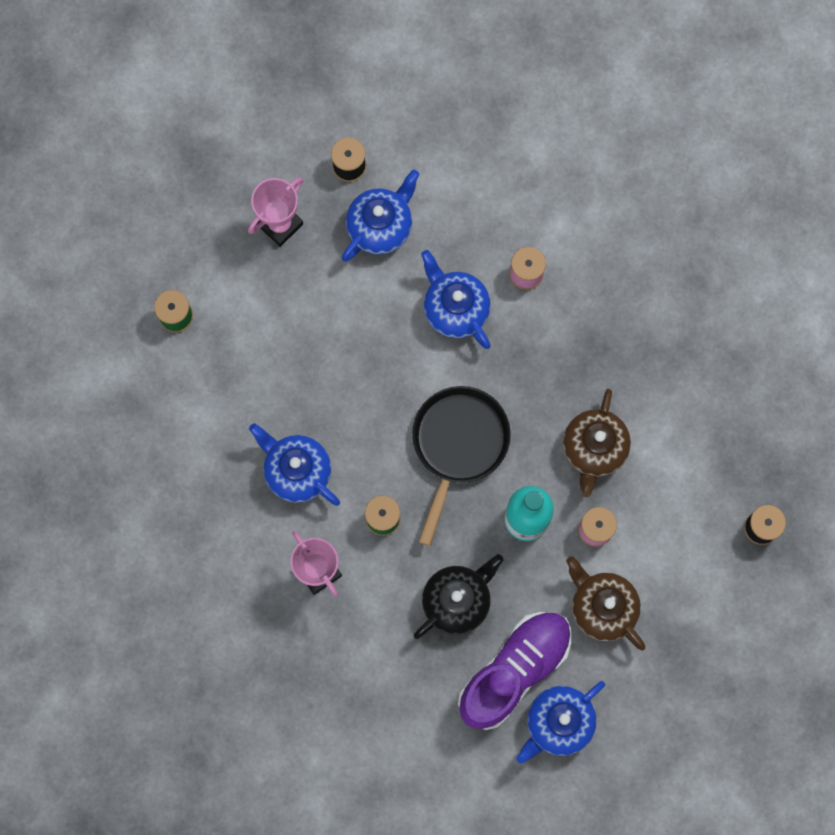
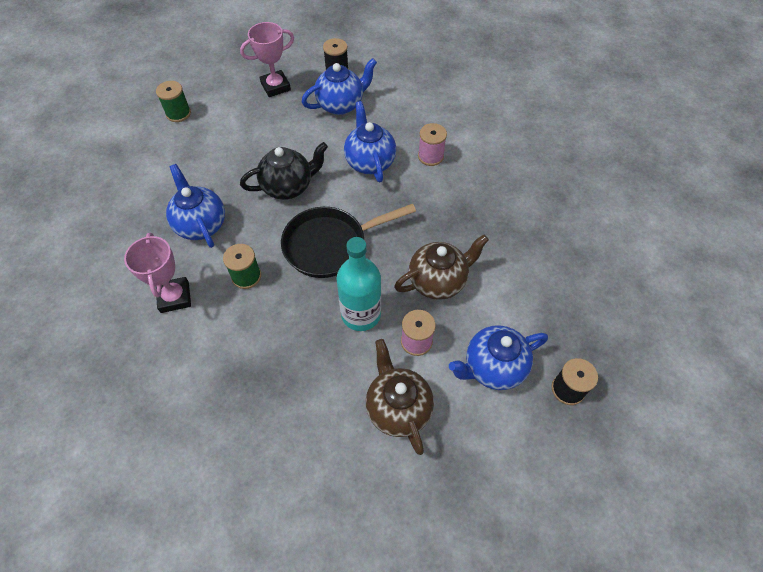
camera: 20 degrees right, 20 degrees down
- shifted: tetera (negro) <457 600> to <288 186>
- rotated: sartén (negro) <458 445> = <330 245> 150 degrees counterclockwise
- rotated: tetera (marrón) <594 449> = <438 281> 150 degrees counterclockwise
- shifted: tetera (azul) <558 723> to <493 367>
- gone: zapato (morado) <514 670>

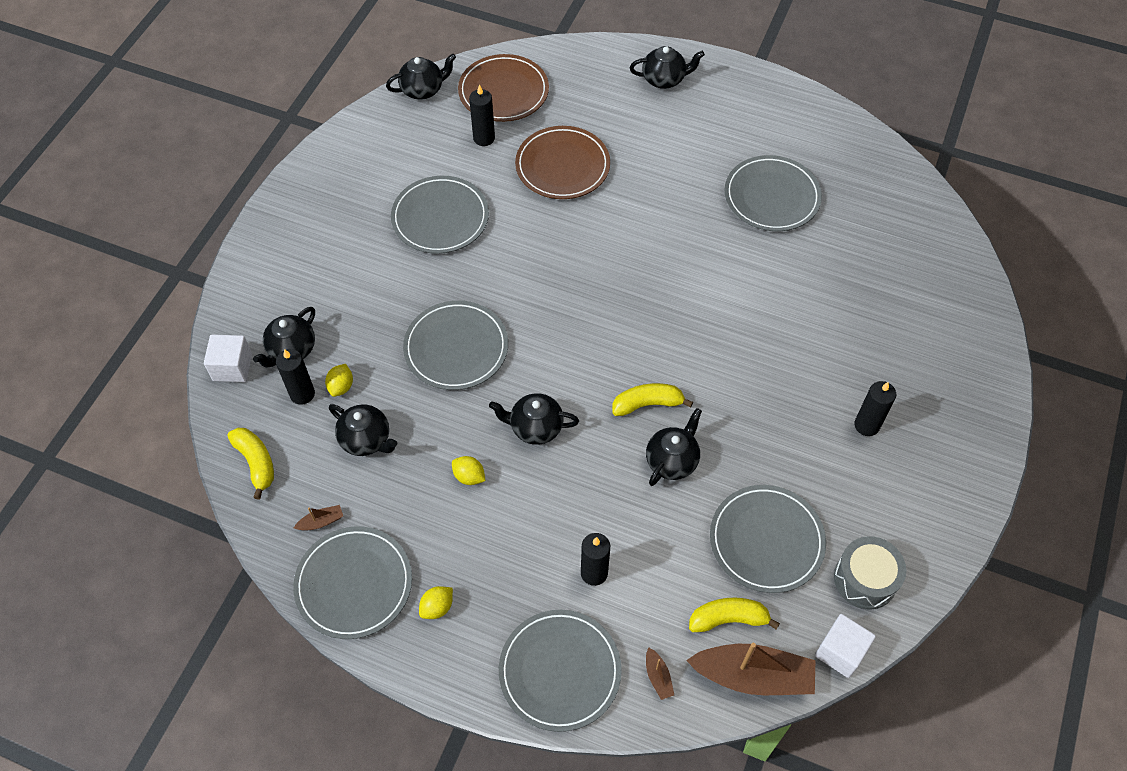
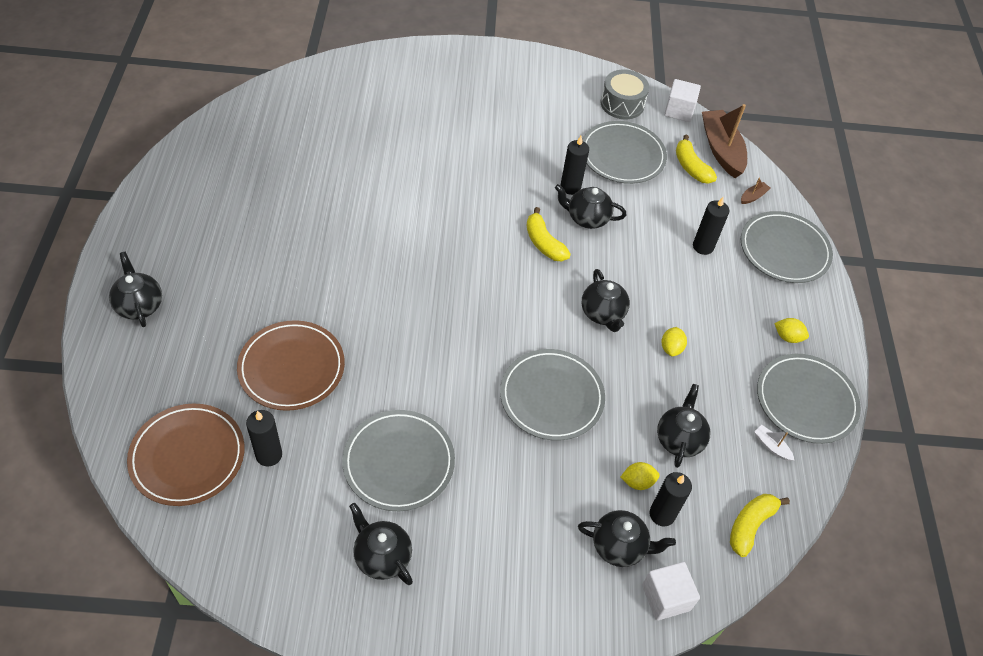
camera: 115 degrees left, 5 degrees down
- shifted: tetera (negro) <423 90> to <382 556>
- shifted: vela (negro) <866 425> to <570 187>
- repainted: barco (marrón) <321 522> to barco (blanco) <771 446>
- gone: plato (gris) <771 197>

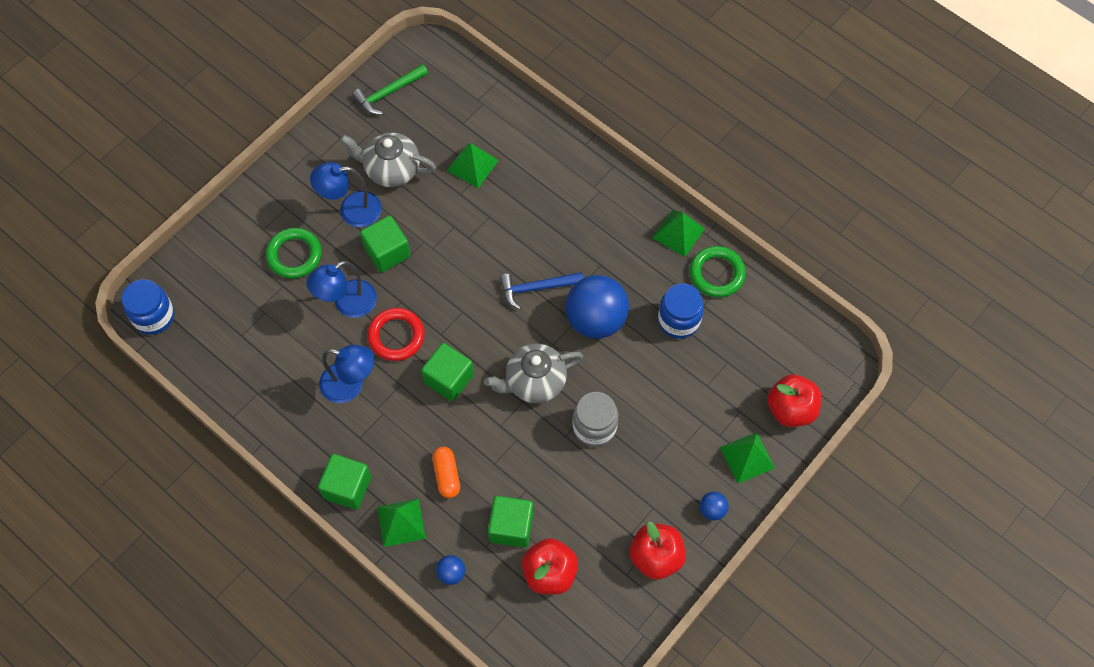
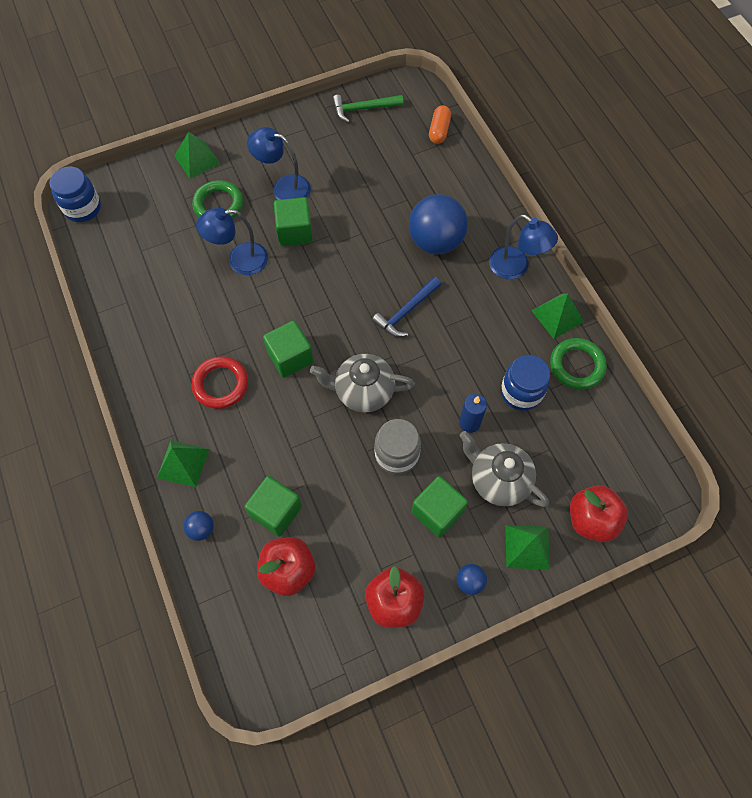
camera: 25 degrees right, 0 degrees up
- shifted: pirámide (verde) <472 165> to <197 159>
- shifted: anillo (rojo) <396 336> to <221 384>
- rotated: martillo (azul) <536 288> = <406 312> 60 degrees counterclockwise
- shifted: pelota (azul) <596 319> to <435 241>
- shifted: cubo (verde) <347 487> to <437 512>
- shifted: cápsula (naranja) <446 475> to <439 131>
- new: vela (azul) <469 423>
- shifted: tetera (gris) <391 170> to <498 480>
- shifted: lámpara (azul) <350 385> to <516 268>

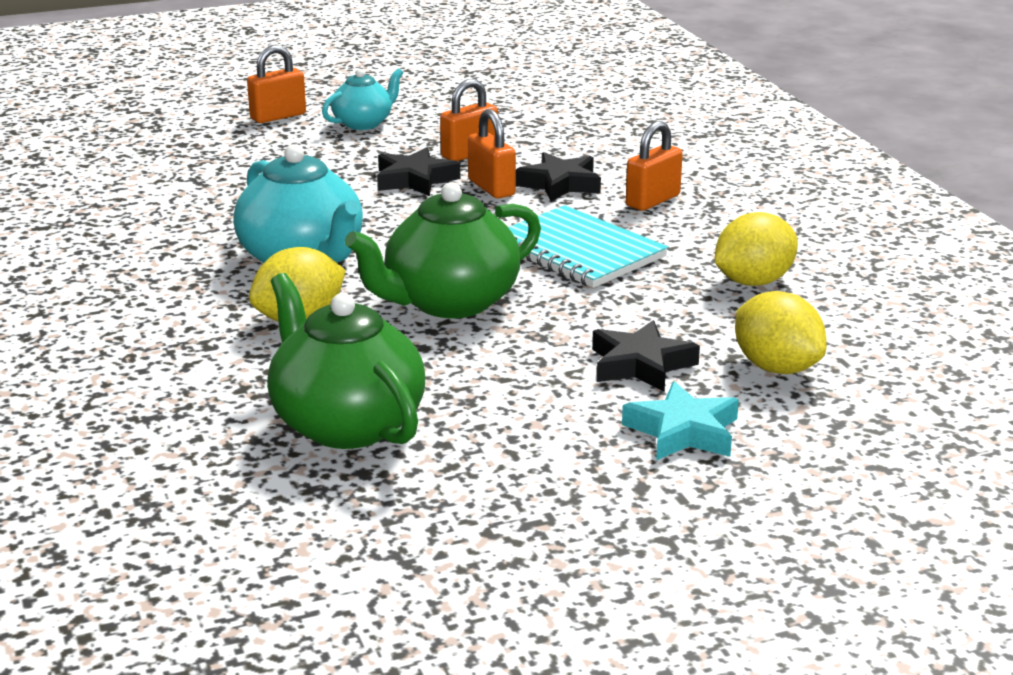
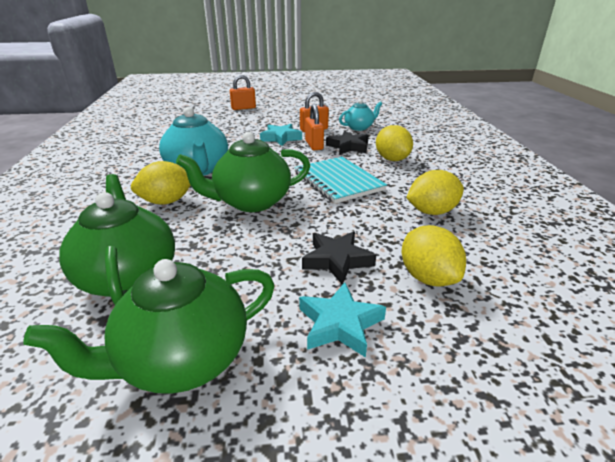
camera: 15 degrees right, 5 degrees up
- new: tetera (verde) <182 359>
- repainted: estrella (negro) <414 179> to estrella (turquesa) <281 138>
- shifted: tetera (turquesa) <363 123> to <359 127>
- swapped: candado (naranja) <653 201> to limón (amarillo) <392 159>

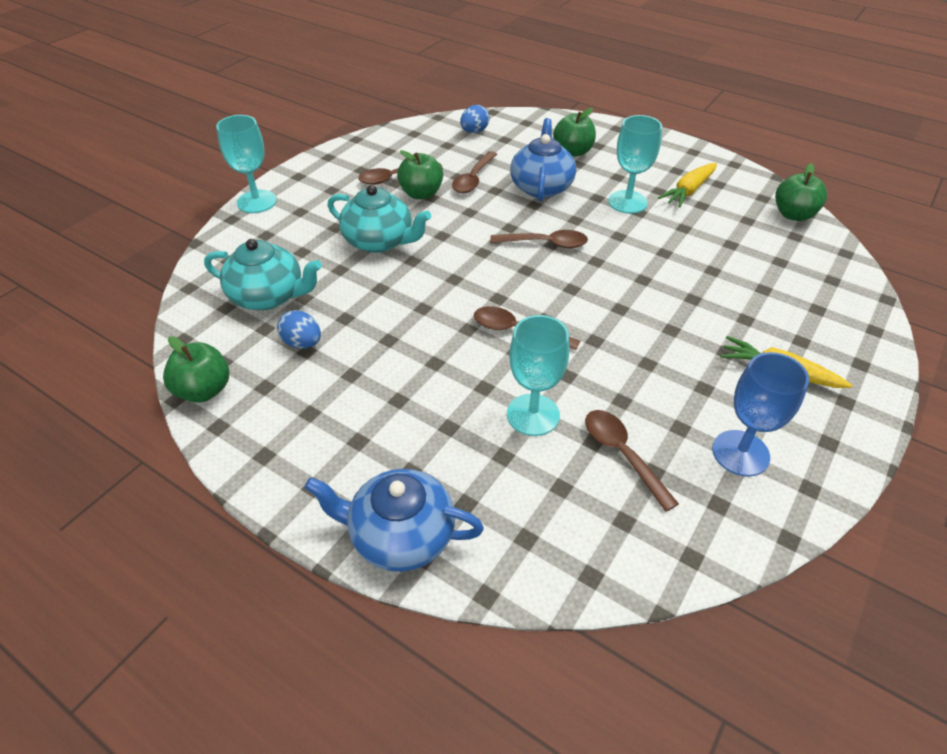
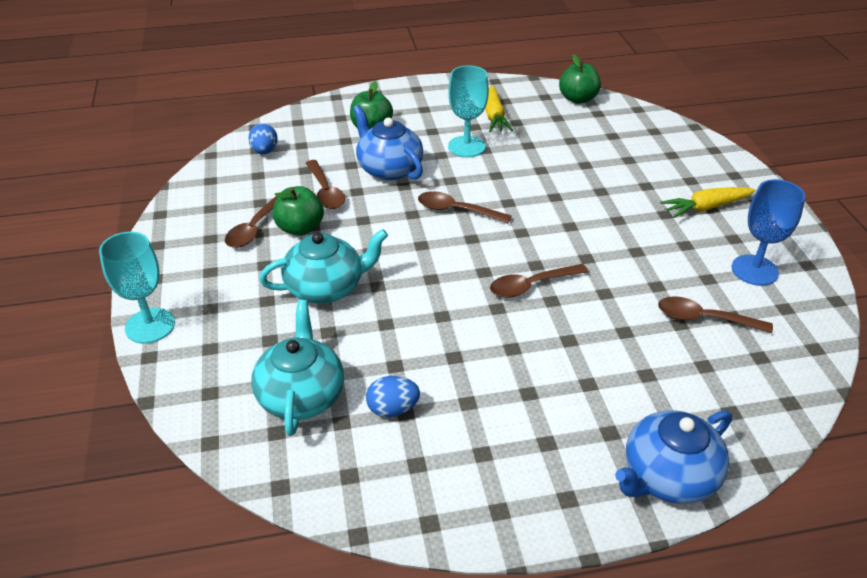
camera: 45 degrees left, 5 degrees down
- rotated: tetera (turquesa) <268 296> = <301 395> 60 degrees counterclockwise
- rotated: cuchara (marrón) <545 243> = <456 210> 120 degrees counterclockwise
- gone: manzana (verde) <204 390>
- gone: copa (turquesa) <533 415>

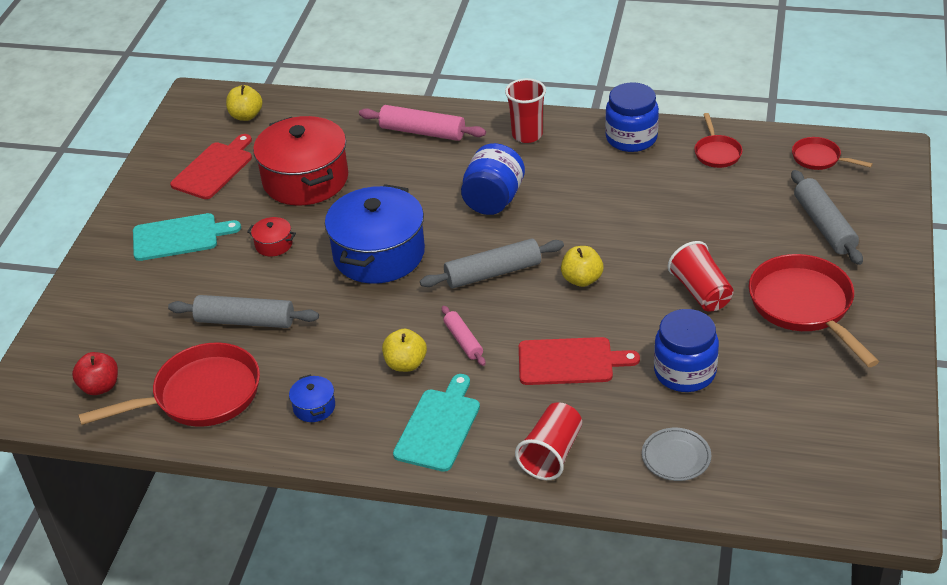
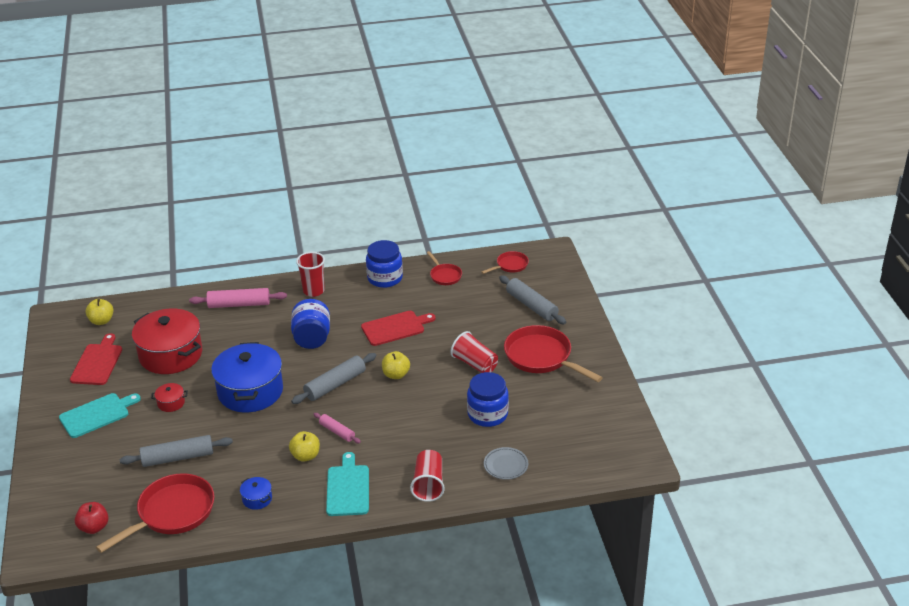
camera: 25 degrees left, 5 degrees down
- shifted: tabla de cortar (rojo) <570 362> to <395 328>
- rotated: sartén (rojo) <819 158> = <510 265> 135 degrees clockwise

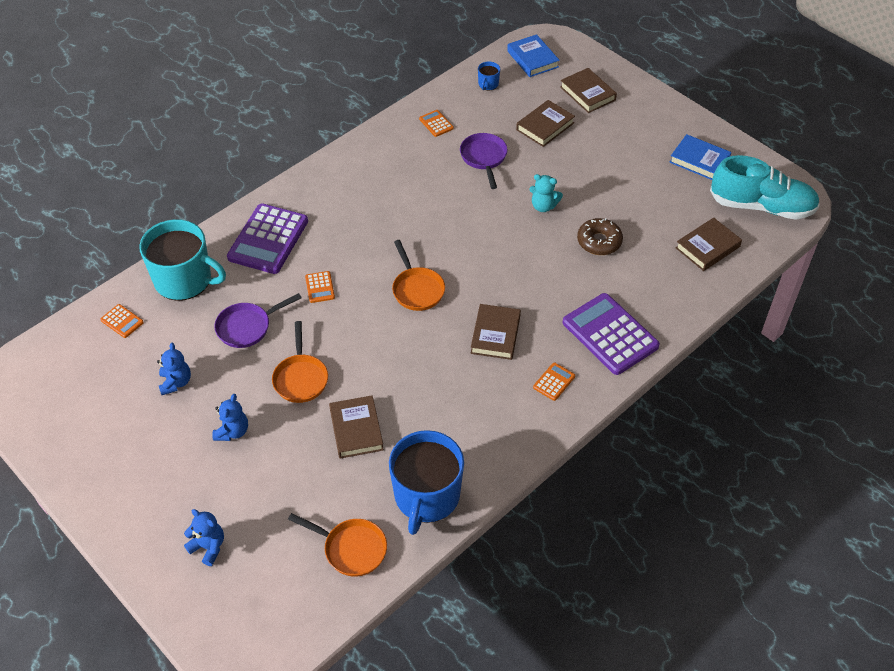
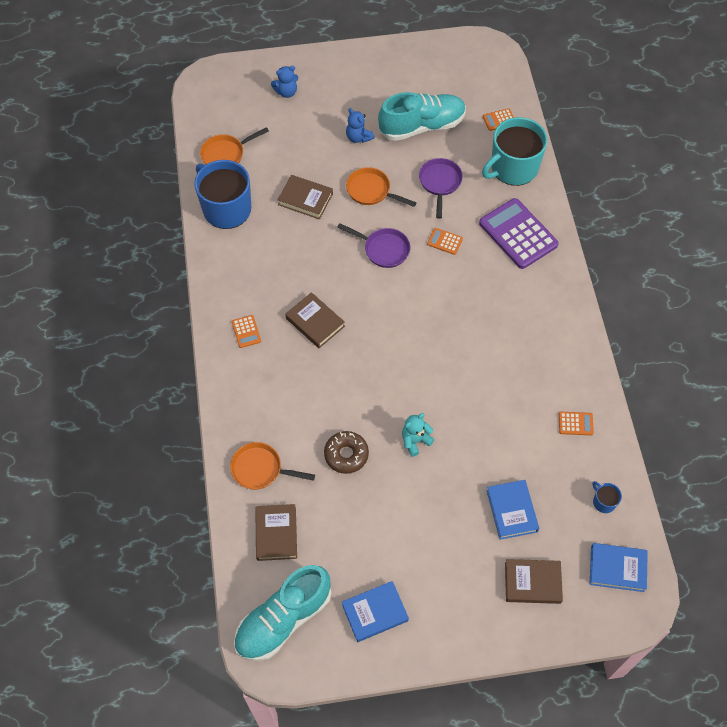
camera: 125 degrees right, 10 degrees up
- shifted: sartén (naranja) <417 289> to <260 469>
- shifted: sartén (morado) <484 158> to <383 249>
- swapped: osito (azul) <176 382> to zapato (turquesa) <422 126>
- repainted: libro (marrón) <545 126> to libro (azul) <512 511>
- gone: calculadora (morado) <610 334>

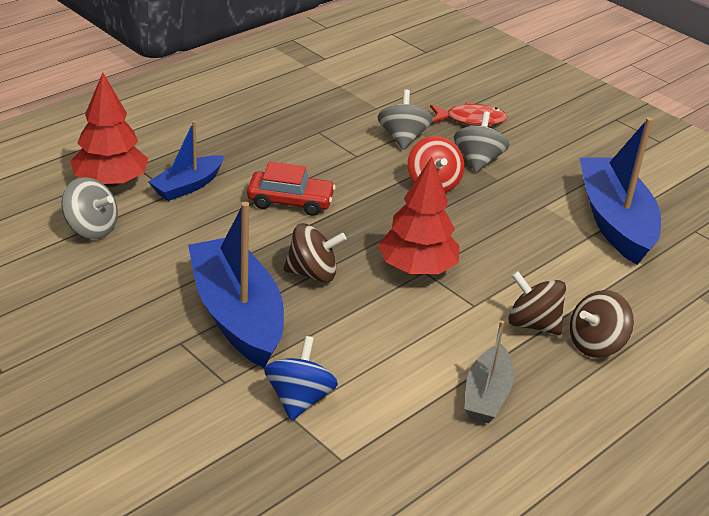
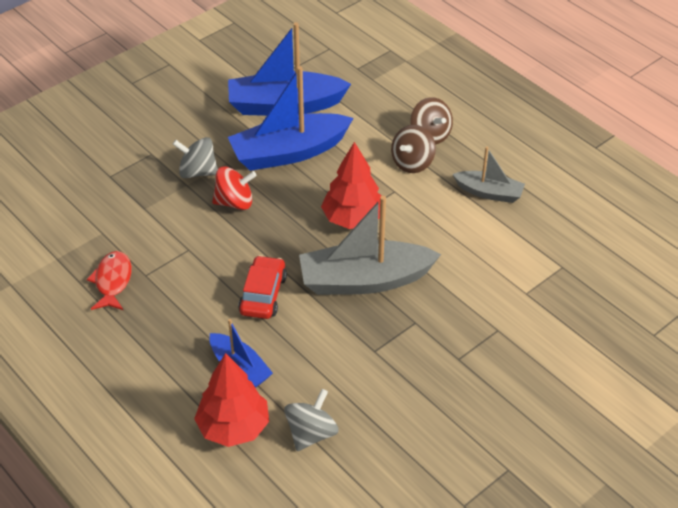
camera: 85 degrees left, 10 degrees up
- shifted: pez (rojo) <471 120> to <112 281>
- shifted: barco (azul) <237 315> to <289 152>
- swapped: peonza (marrón) <312 273> to barco (gris) <364 280>
- gone: peonza (azul) <299 399>
- gone: peonza (gris) <402 138>

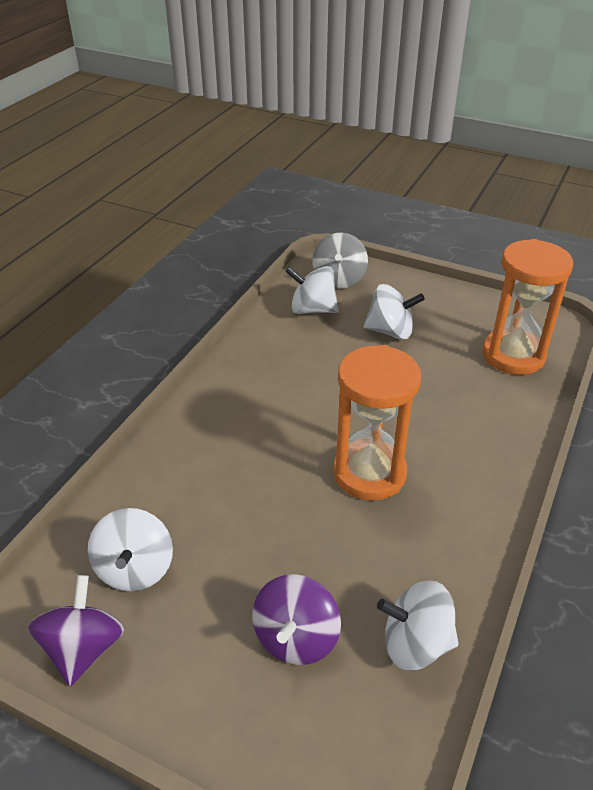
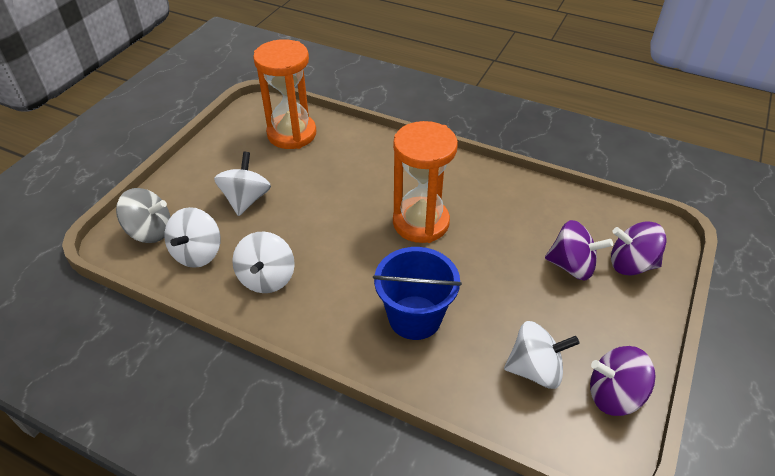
camera: 90 degrees left, 5 degrees up
- shifted: peonza (blanco) <415 643> to <267 278>
- new: balde (azul) <415 317>
- new: peonza (morado) <631 264>

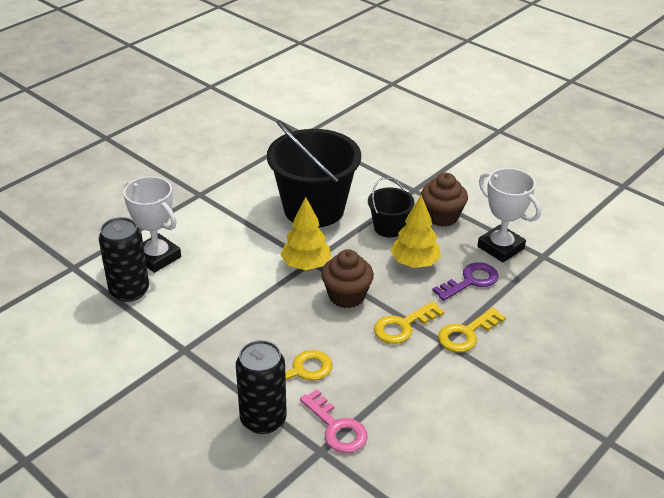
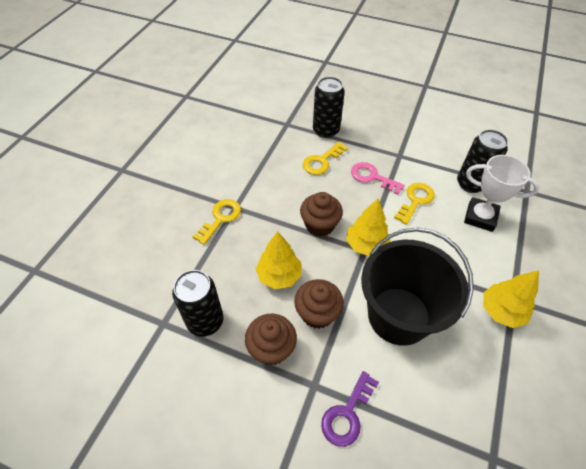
camera: 160 degrees right, 15 degrees up
- swapped: trofeo (blanco) <500 247> to lata (negro) <205 321>
- swapped: balde (negro) <389 227> to magdalena (marrón) <317 313>
- shifted: llave (morado) <470 281> to <347 414>
- shifted: llave (rosa) <336 427> to <372 177>
- shifted: llave (amarillo) <403 326> to <415 200>
- new: árbol (amarillo) <501 311>

